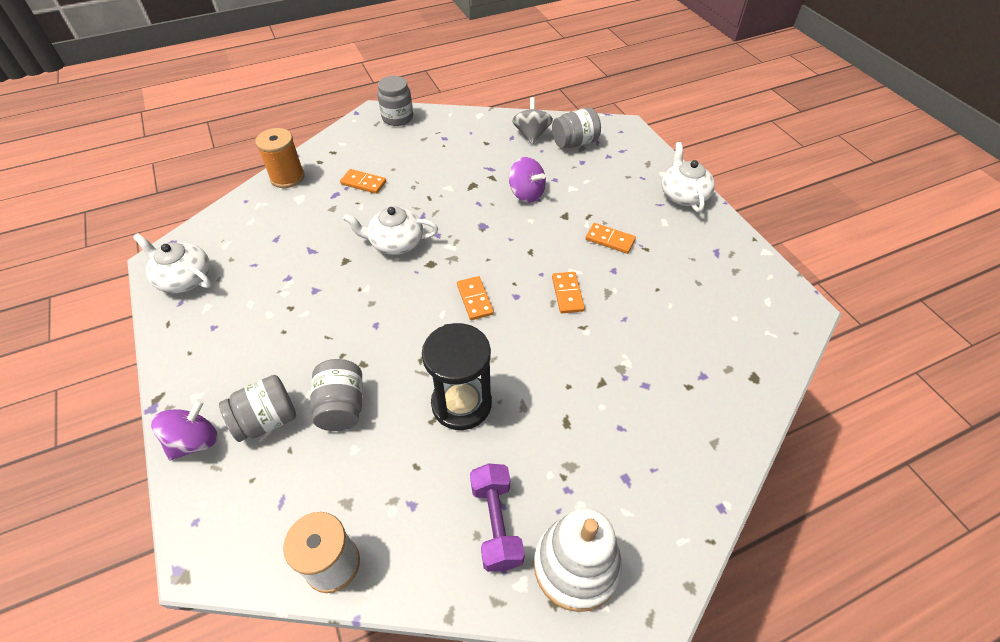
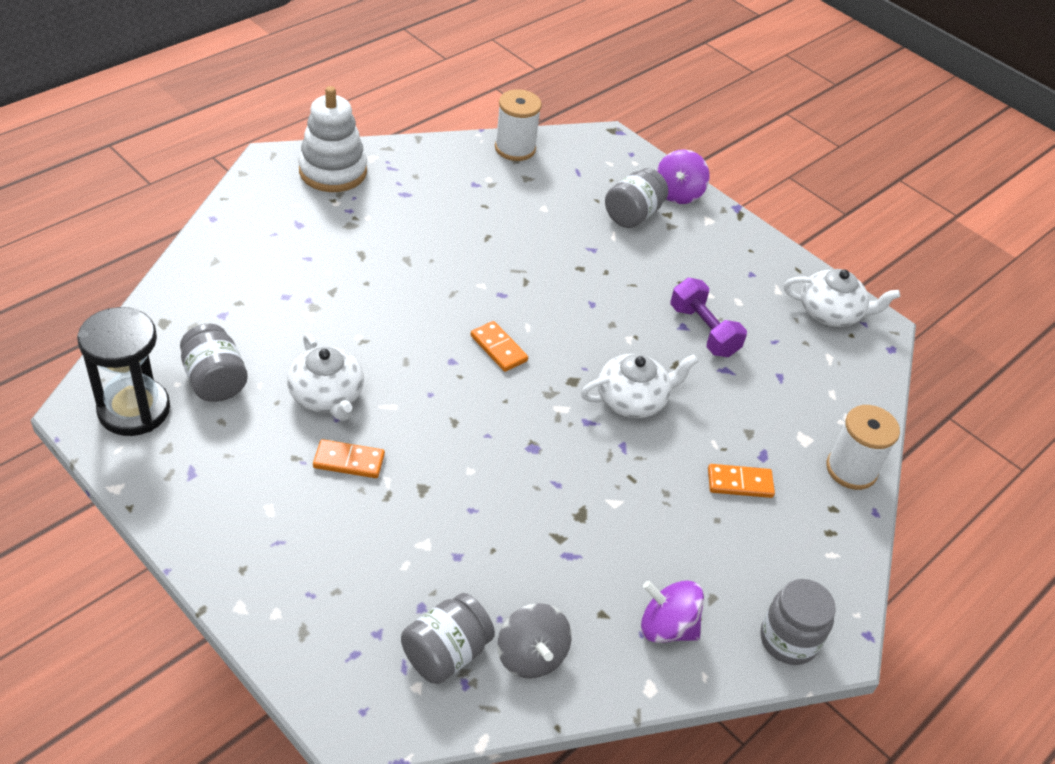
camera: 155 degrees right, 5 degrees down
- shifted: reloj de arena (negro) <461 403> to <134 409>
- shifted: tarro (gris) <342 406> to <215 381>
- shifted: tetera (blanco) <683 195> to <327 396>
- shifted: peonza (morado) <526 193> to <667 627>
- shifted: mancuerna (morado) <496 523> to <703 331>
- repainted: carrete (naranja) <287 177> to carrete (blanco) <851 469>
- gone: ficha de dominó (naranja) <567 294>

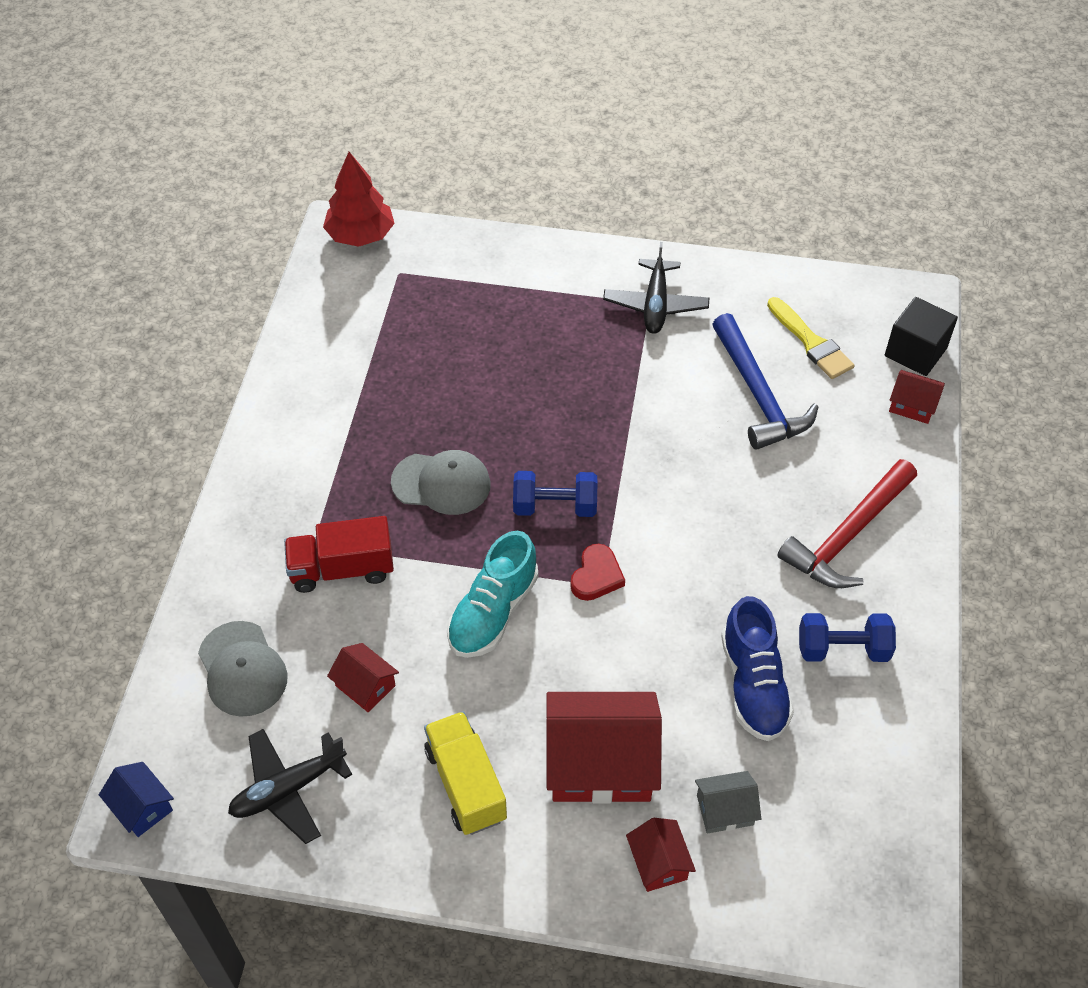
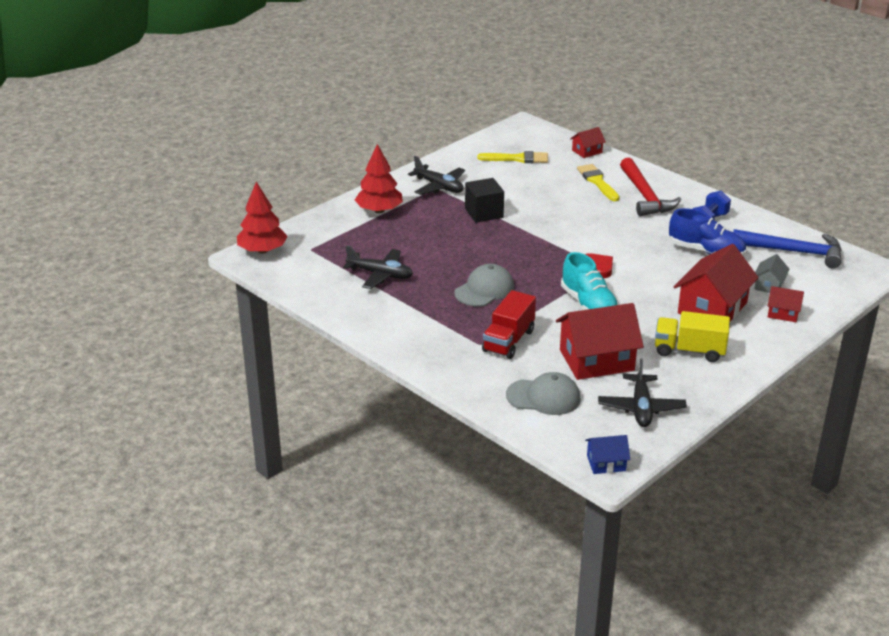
camera: 55 degrees left, 20 degrees down
- new: avión (negro) <380 275>
- new: árbol (rojo) <379 210>
- shifted: cubo (negro) <915 352> to <484 213>
- scaled: casa (rojo) <365 686> = <596 360> x2.04
- new: pincel (amarillo) <597 182>
- shifted: martillo (azul) <758 394> to <793 252>
- gone: mancuerna (azul) <555 506>

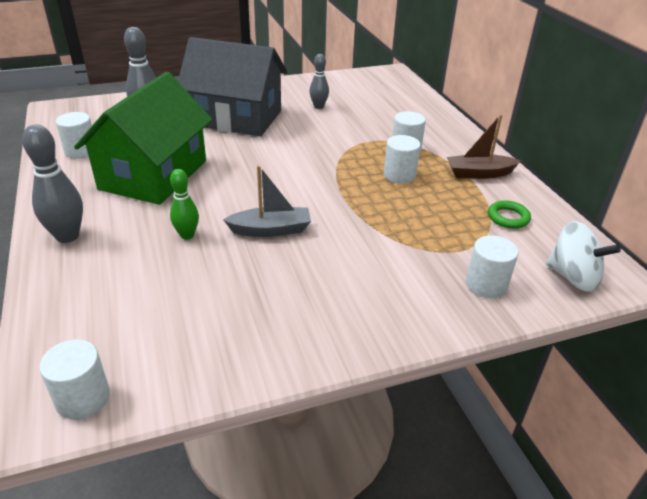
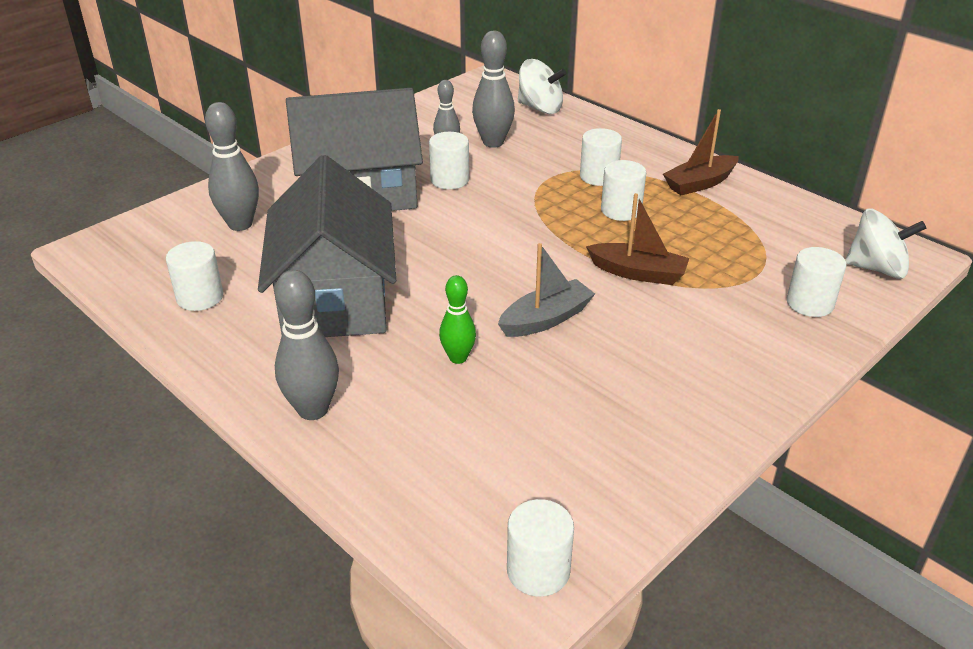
camera: 25 degrees left, 0 degrees up
- repainted: casa (verde) <154 175> to casa (gris) <335 298>
- new: cilindro (blanco) <449 180>
- new: bolo (gris) <493 142>
- new: peonza (blanco) <540 108>
- new: barco (marrón) <638 273>
- gone: anillo (verde) <508 217>

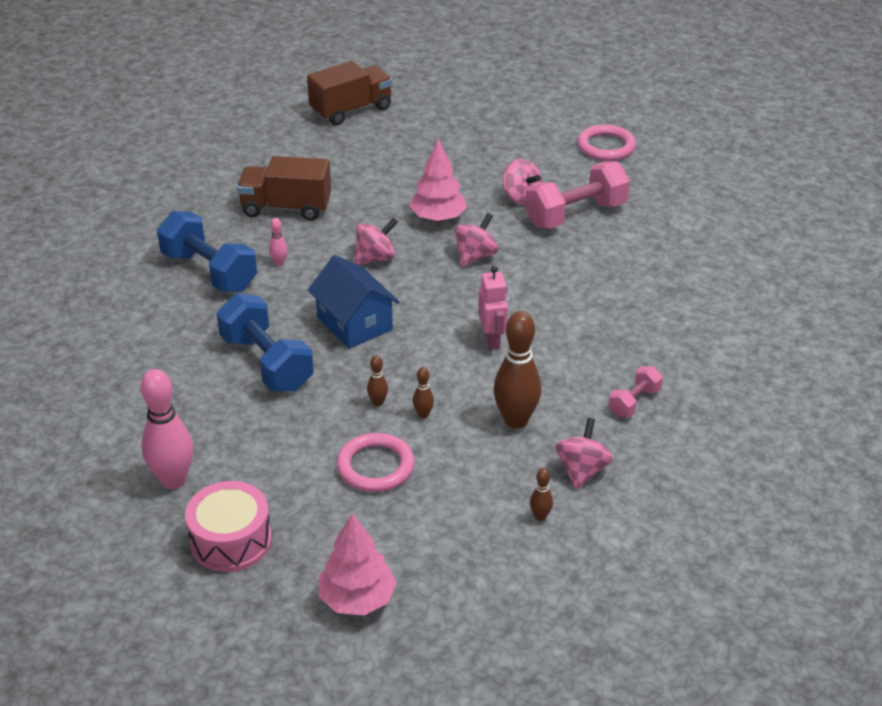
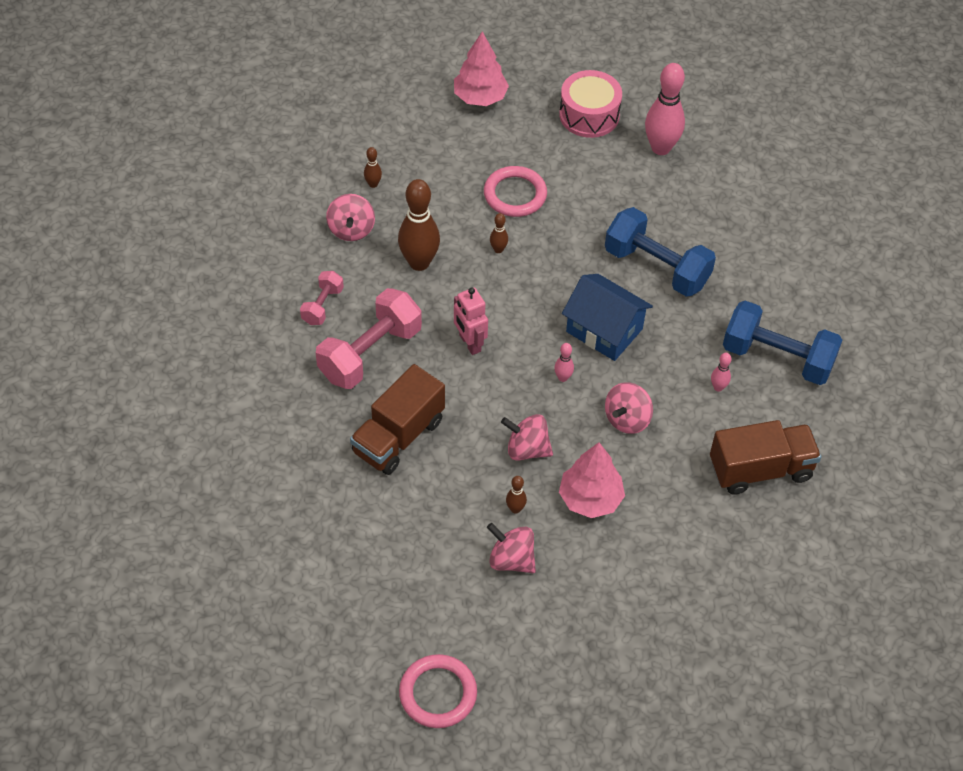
camera: 160 degrees right, 15 degrees up
- shifted: mancuerna (rosa) <575 215> to <370 353>
- shifted: camión (marrón) <351 110> to <398 436>
- rotated: peonza (rosa) <475 256> = <527 449> 90 degrees clockwise
- shifted: bolo (marrón) <378 402> to <515 509>
- new: bolo (rosa) <563 378>

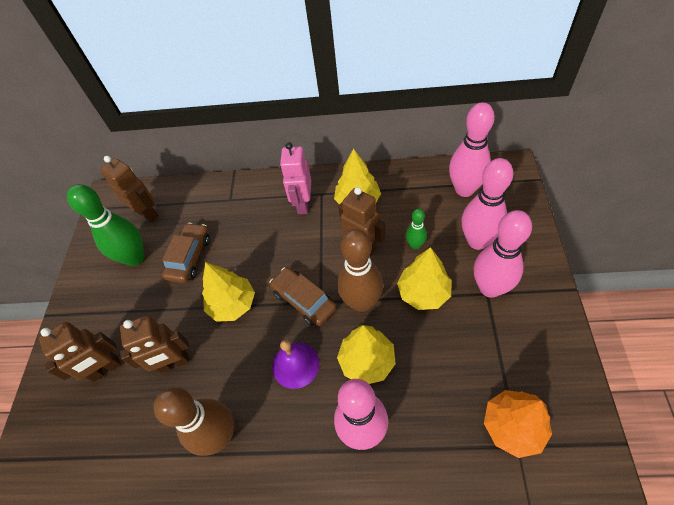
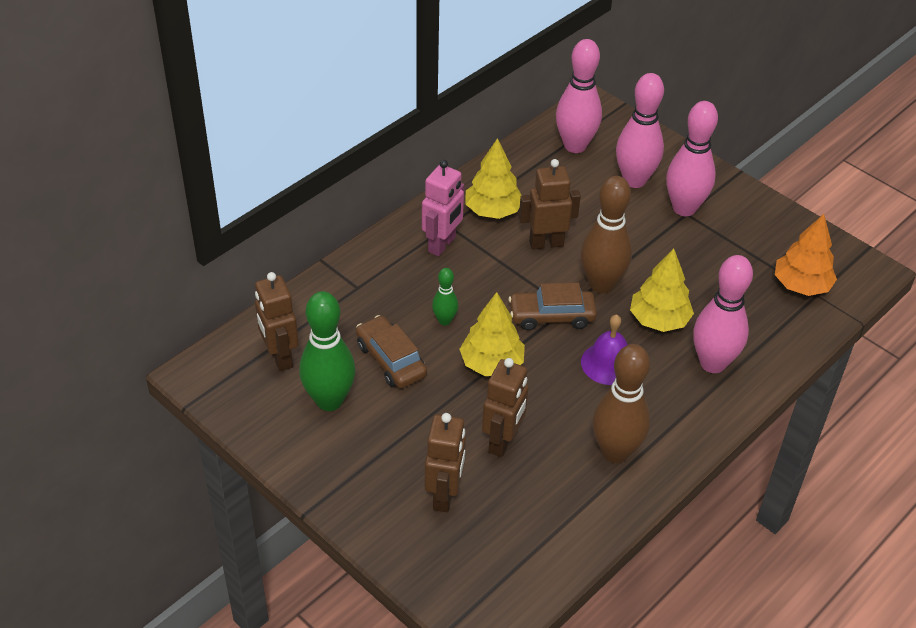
camera: 55 degrees left, 10 degrees down
- rotated: robot (marrón) <148 214> = <280 357> 105 degrees counterclockwise
- rotated: robot (rosa) <302 204> = <442 245> 105 degrees counterclockwise
- shifted: bolo (verde) <415 245> to <444 320>
- gone: árbol (amarillo) <423 293>

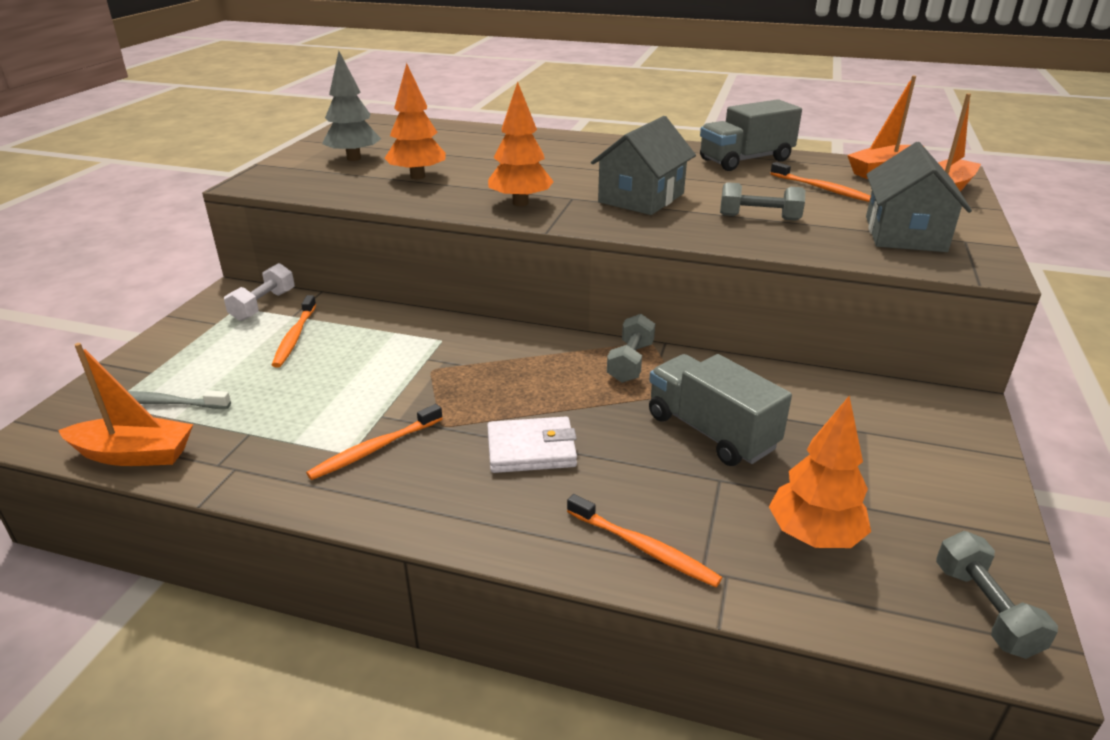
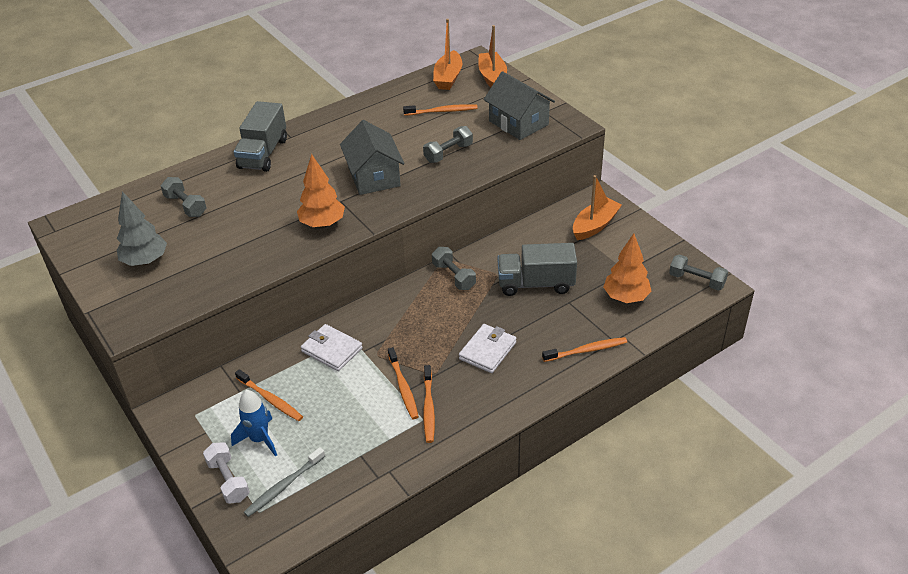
camera: 50 degrees left, 10 degrees up
- new: mancuerna (gris) <186 206>
- shifted: mancuerna (blanco) <263 305> to <228 480>
- new: cohete (azul) <259 439>
- shifted: camión (gris) <745 160> to <263 153>
- new: cartera (blanco) <332 350>
- new: cepillo de dientes (naranja) <403 388>
- shifted: barco (naranja) <134 454> to <595 225>
- gone: árbol (naranja) <417 176>

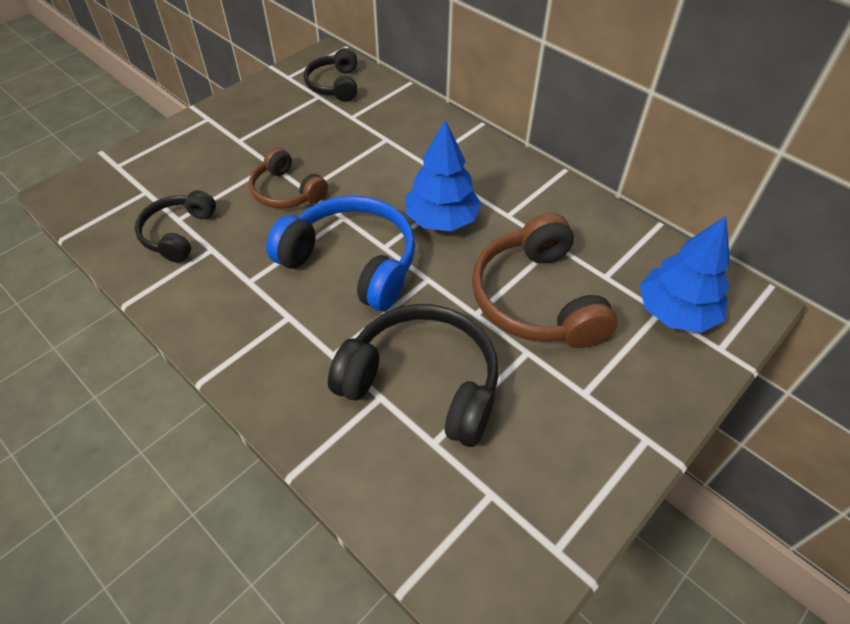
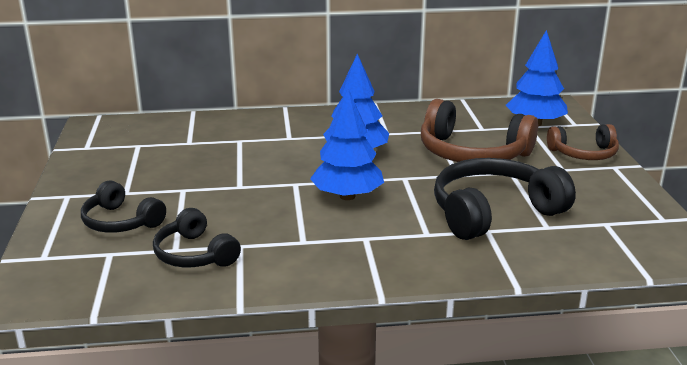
camera: 50 degrees left, 25 degrees down
- shifted: auriculares (negro) <334 85> to <120 222>
- swapped: auriculares (azul) <352 262> to árbol (azul) <347 196>
- shifted: auriculares (marrón) <286 191> to <584 154>

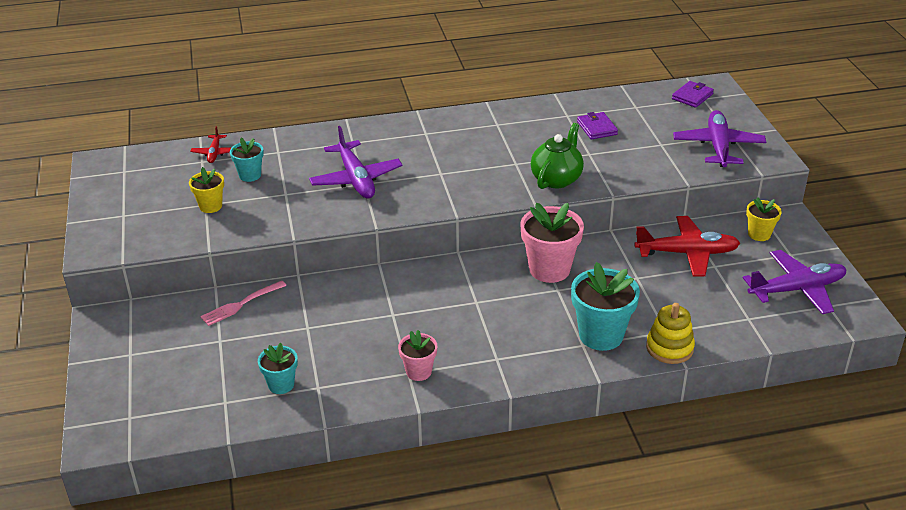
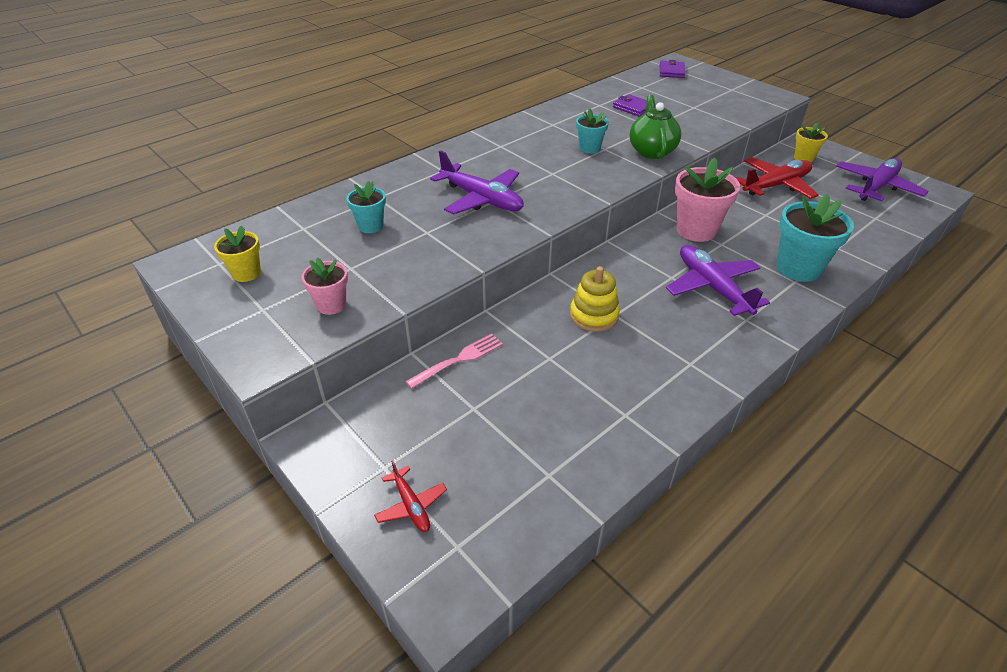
camera: 30 degrees left, 5 degrees up
- shifted: maceta (amarillo) <210 206> to <246 273>
- shifted: maceta (rosa) <418 372> to <331 305>
- shifted: avión (rojo) <214 153> to <411 505>
- rotated: tenedor (rosa) <241 304> = <458 360> 150 degrees counterclockwise
- shifted: juguete apilable (amarillo) <669 348> to <594 315>
- shifted: maceta (turquesa) <281 385> to <589 148>
- shifted: avión (morado) <718 146> to <712 287>

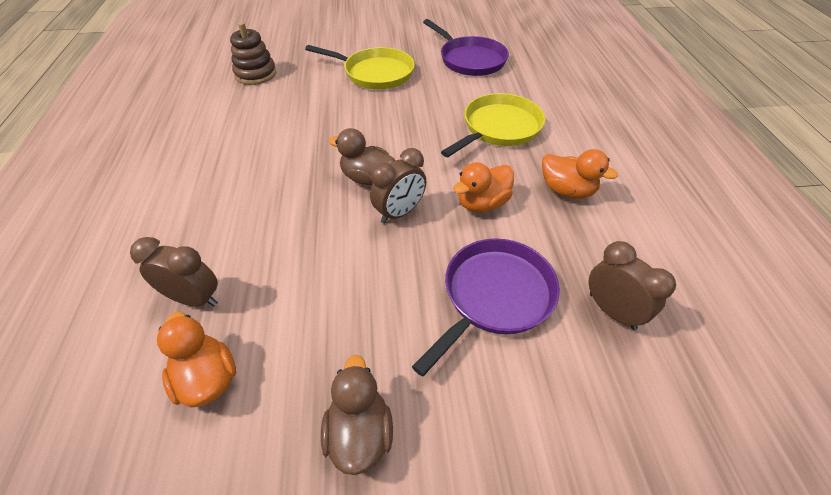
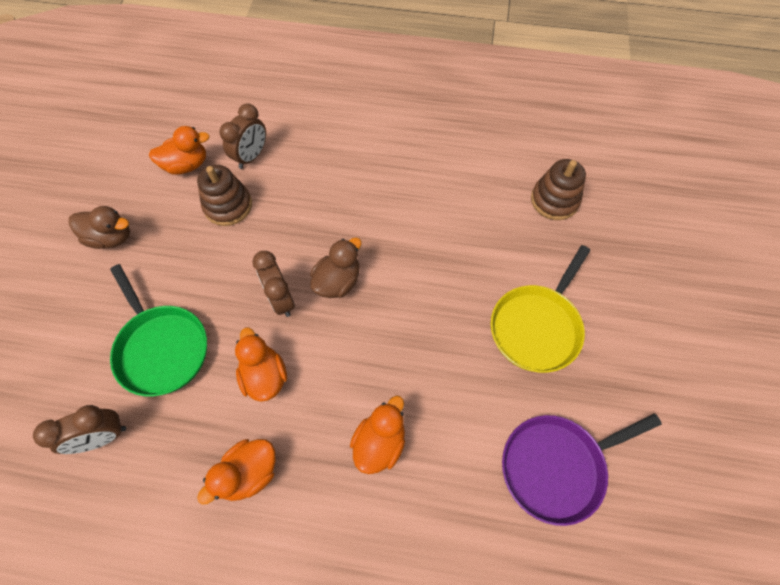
camera: 105 degrees right, 15 degrees up
- repainted: sartén (morado) <494 296> to sartén (verde) <161 348>
- new: juguete apilable (marrón) <228 206>
- swapped: sartén (amarillo) <499 128> to pato (naranja) <379 442>

